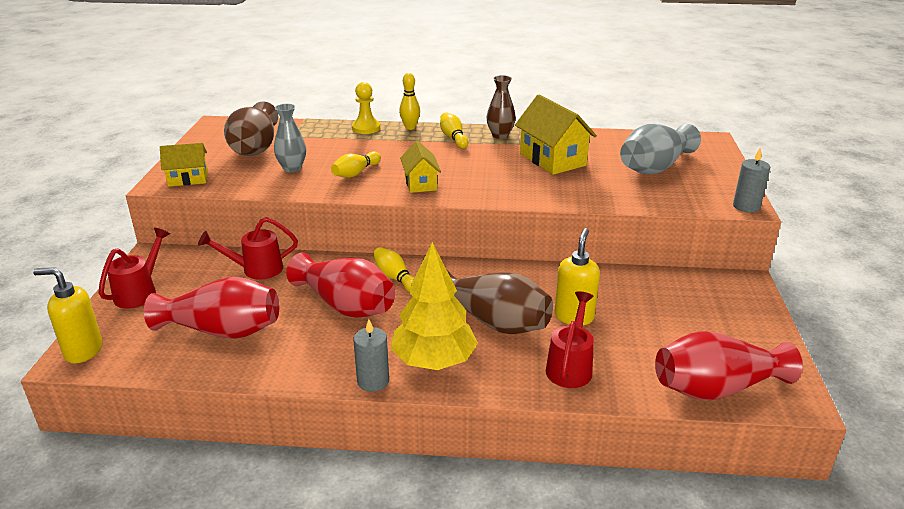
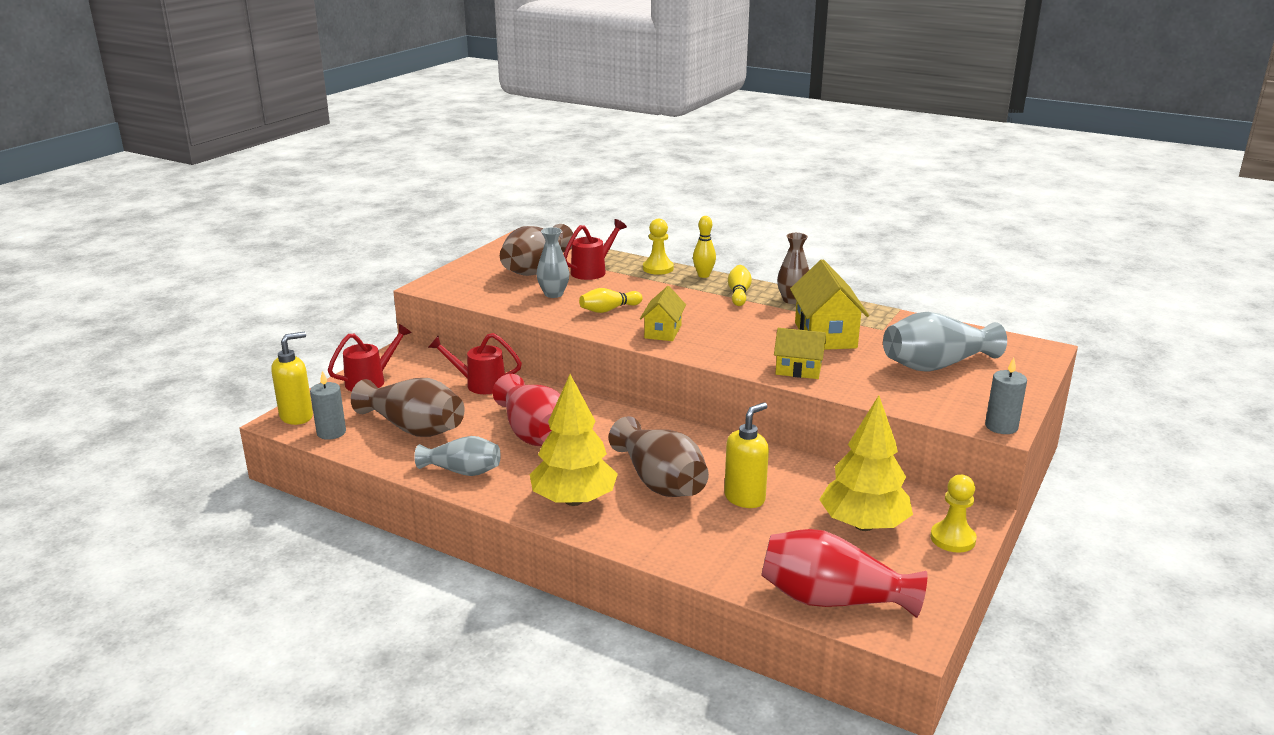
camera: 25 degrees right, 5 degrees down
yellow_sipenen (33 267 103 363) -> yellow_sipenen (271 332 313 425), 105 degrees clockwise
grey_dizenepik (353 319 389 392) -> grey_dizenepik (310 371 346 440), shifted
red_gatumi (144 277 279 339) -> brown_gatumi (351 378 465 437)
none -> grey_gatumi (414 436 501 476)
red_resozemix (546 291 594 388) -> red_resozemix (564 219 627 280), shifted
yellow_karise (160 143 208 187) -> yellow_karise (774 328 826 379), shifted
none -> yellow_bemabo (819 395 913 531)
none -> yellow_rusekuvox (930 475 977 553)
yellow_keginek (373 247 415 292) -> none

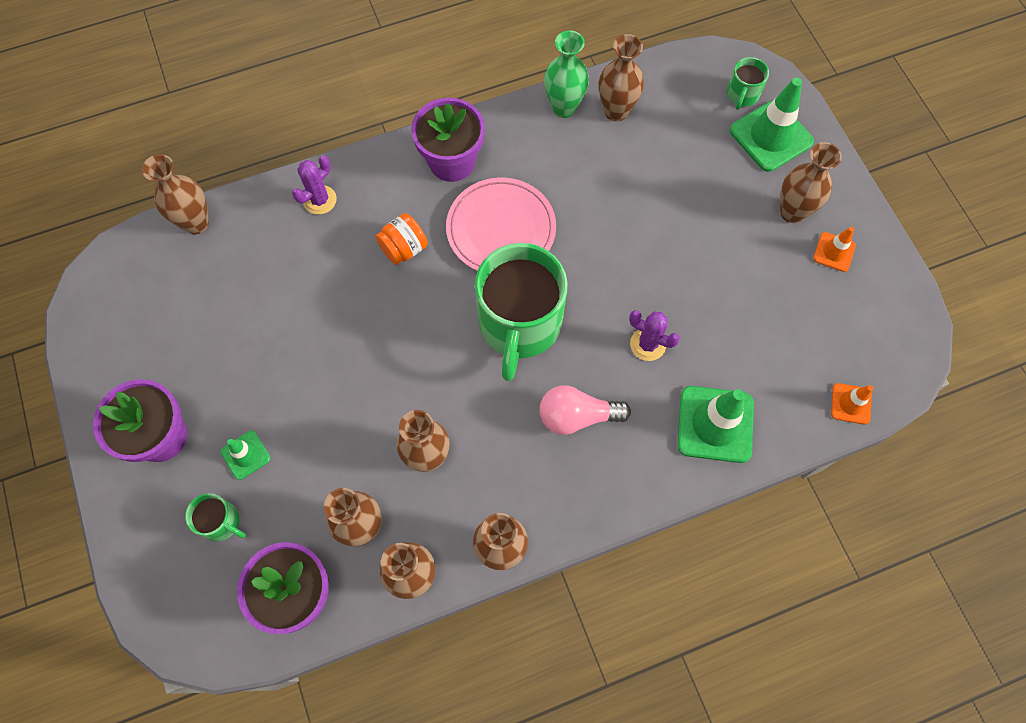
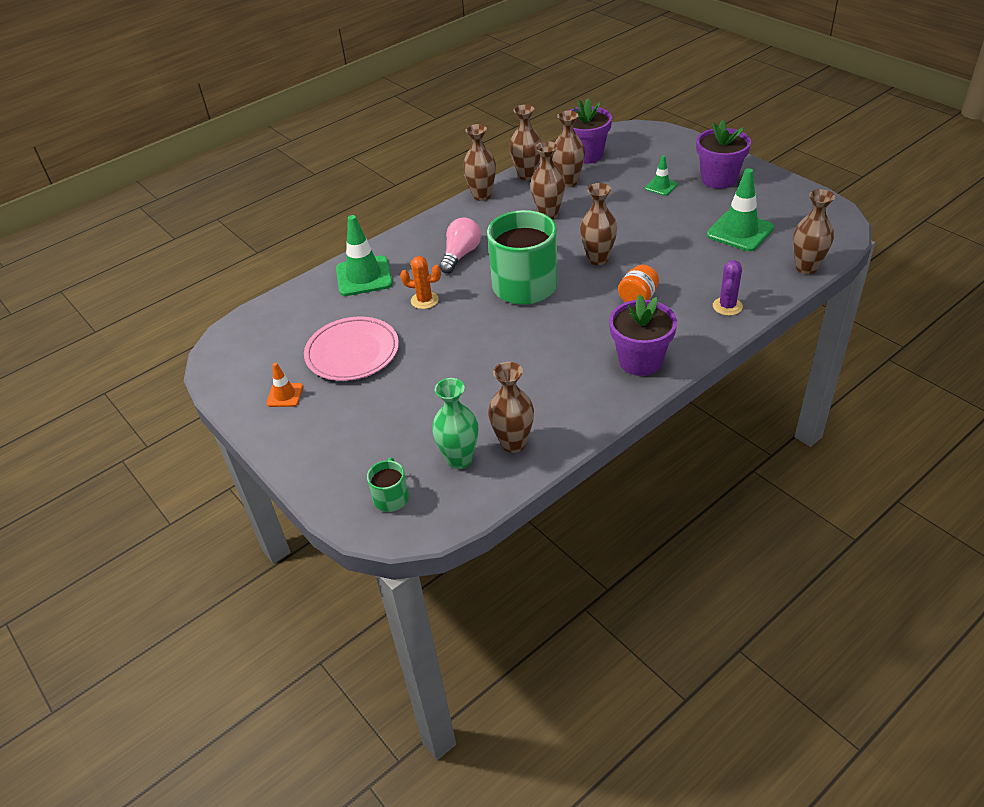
camera: 165 degrees right, 25 degrees down
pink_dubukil (446 178 556 271) -> pink_dubukil (304 316 399 381), shifted
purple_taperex (629 310 680 361) -> orange_taperex (400 256 441 309)
green_gatumi (544 31 589 118) -> green_gatumi (432 378 478 469), shifted
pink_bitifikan (539 385 631 435) -> pink_bitifikan (439 217 481 274), 45 degrees counterclockwise
brown_gatumi (780 142 842 223) -> brown_gatumi (580 183 617 265), shifted
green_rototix (730 78 814 172) -> green_rototix (707 168 774 251), shifted
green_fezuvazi (185 493 246 541) -> none
orange_rototix (831 383 873 425) -> none

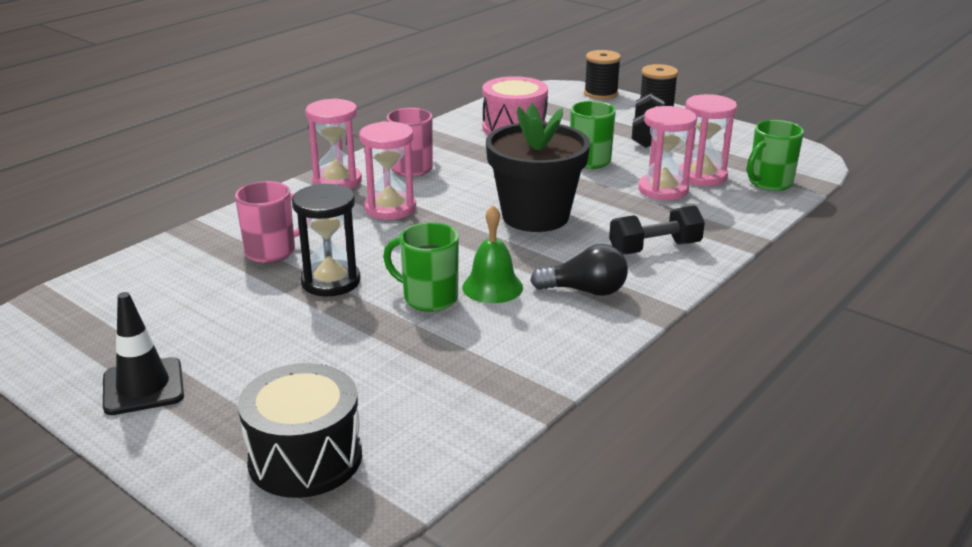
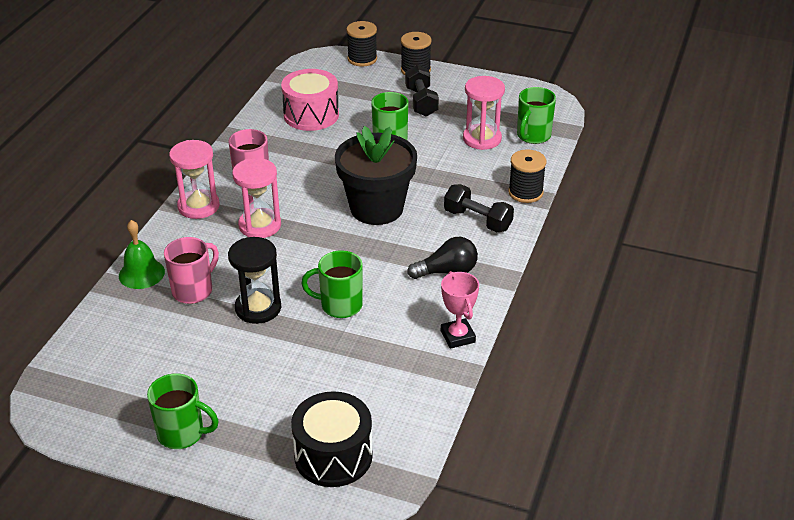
camera: 20 degrees left, 10 degrees up
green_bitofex (462 205 523 303) -> green_bitofex (119 220 165 289), shifted
black_rototix (103 292 184 415) -> green_fezuvazi (147 373 218 449)
none -> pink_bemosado (441 271 479 349)
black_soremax (609 205 705 255) -> black_soremax (444 184 514 232), 75 degrees clockwise
none -> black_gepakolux (508 149 546 203)
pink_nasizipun (638 106 697 200) -> none

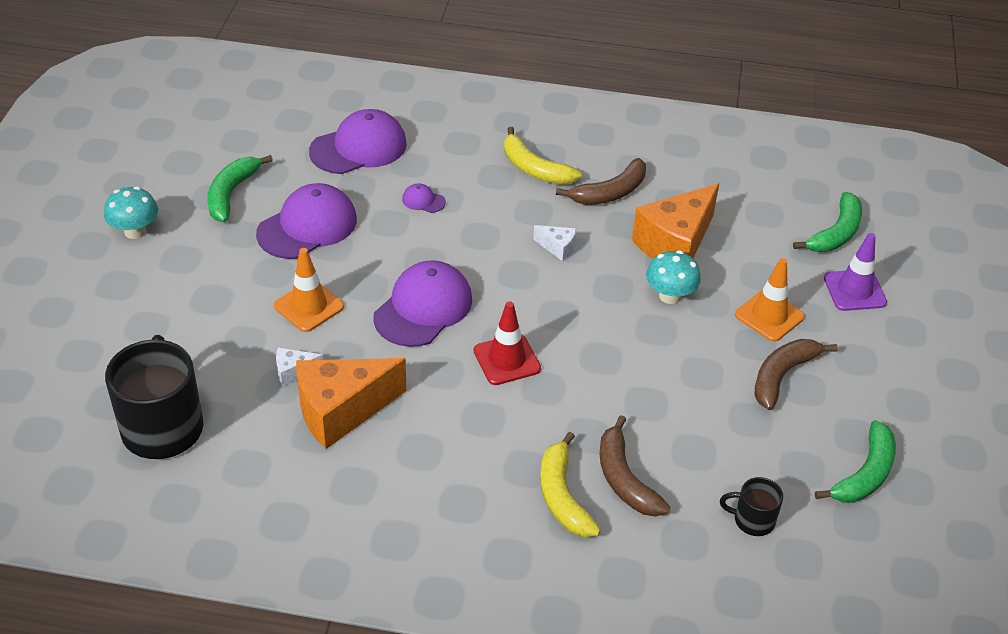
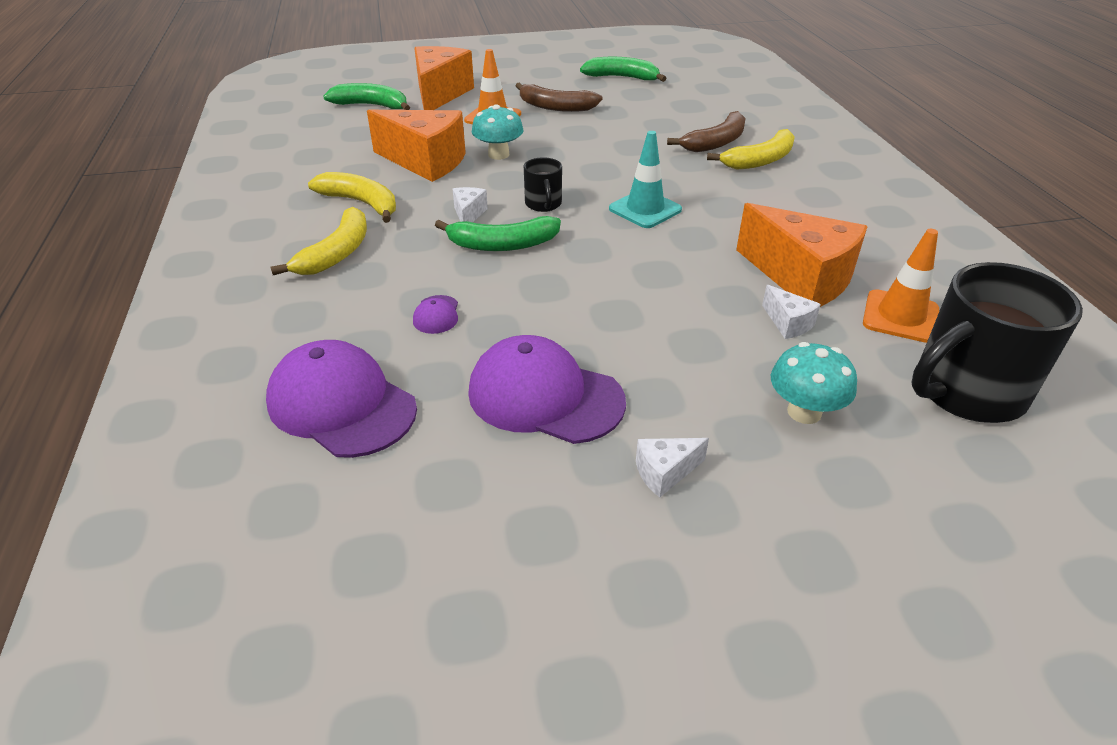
camera: 110 degrees left, 5 degrees down
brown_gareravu (556 158 646 205) -> yellow_gareravu (308 172 396 223)
purple_rototix (824 233 887 311) -> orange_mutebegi (414 46 474 110)
green_gareravu (207 155 273 222) -> green_gareravu (435 216 561 251), shifted
black_fezuvazi (720 477 783 536) -> black_fezuvazi (524 157 562 212), shifted
red_rototix (474 301 541 385) -> turquoise_rototix (609 131 682 228)
none -> white_mutebegi (636 438 709 498)
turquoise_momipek (104 186 158 239) -> turquoise_momipek (771 342 857 424), shifted
orange_rototix (274 248 344 332) -> orange_rototix (863 229 939 343), shifted
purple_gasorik (373 260 472 347) -> none

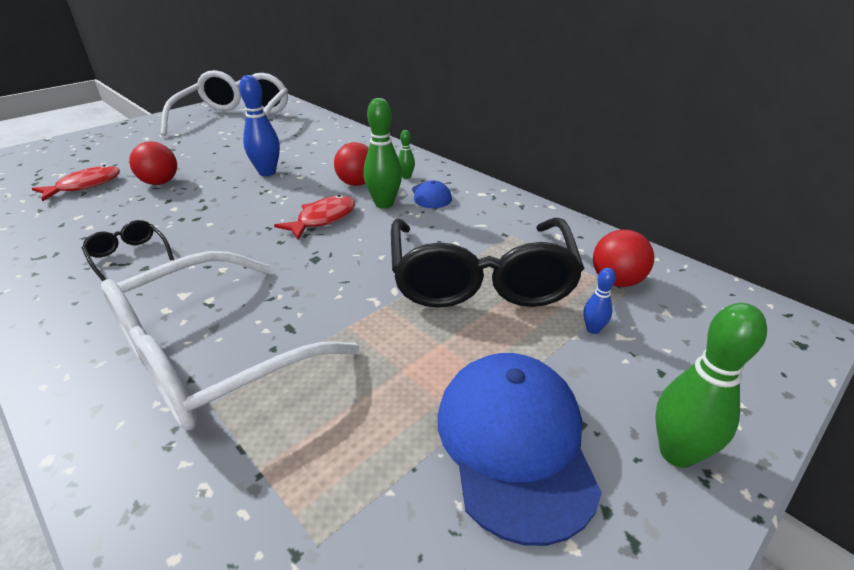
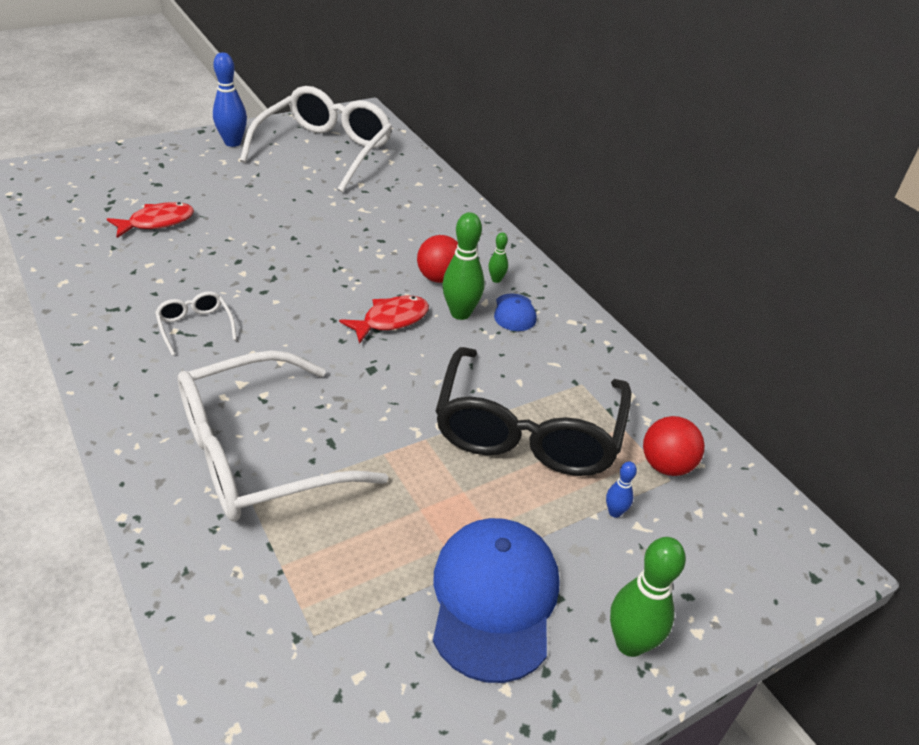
camera: 10 degrees right, 5 degrees up
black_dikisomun (82 220 174 281) -> white_dikisomun (155 291 237 356)
blue_keginek (239 75 280 176) -> blue_keginek (213 52 247 147), shifted
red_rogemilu (129 141 177 185) -> none

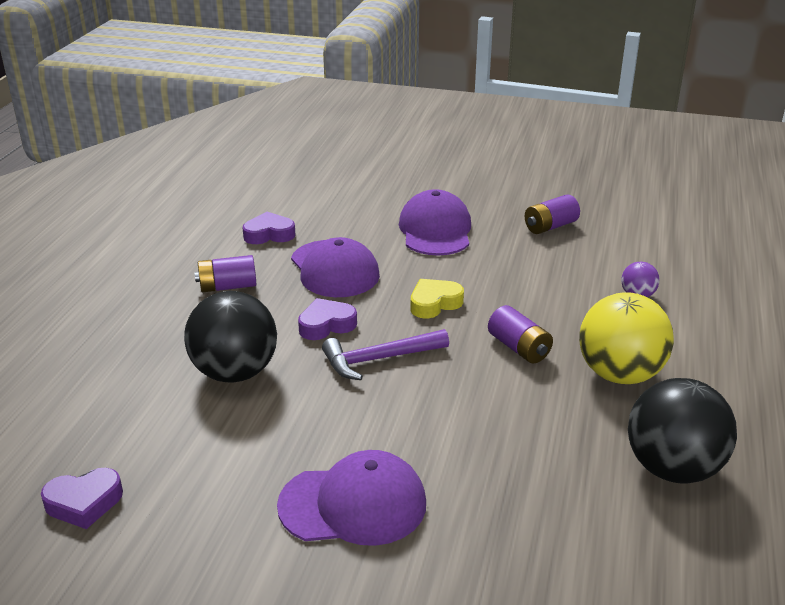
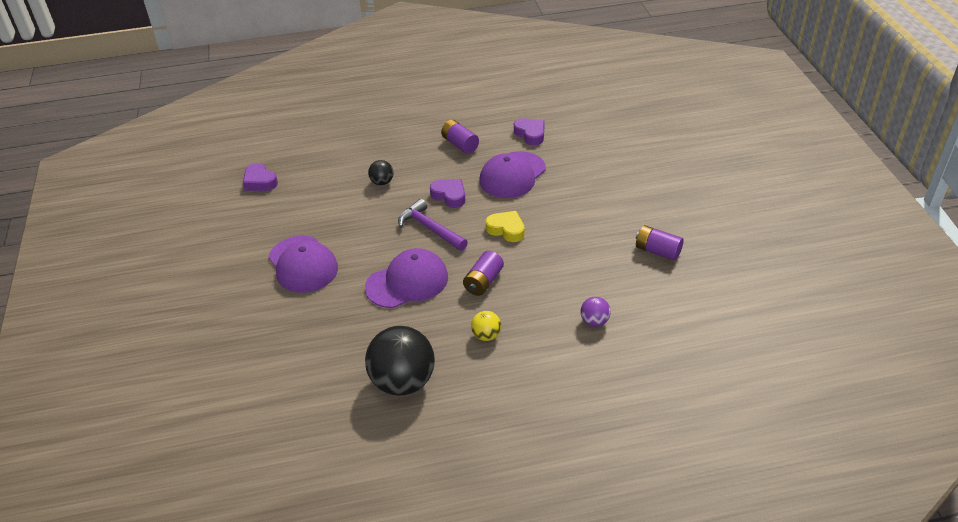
camera: 65 degrees right, 10 degrees up
purple_gasorik (399 189 471 256) -> purple_gasorik (365 248 448 308), shifted
black_rogemilu (184 291 277 382) -> black_rogemilu (368 160 393 185), x0.46
yellow_rogemilu (579 292 674 384) -> yellow_rogemilu (471 311 501 341), x0.46

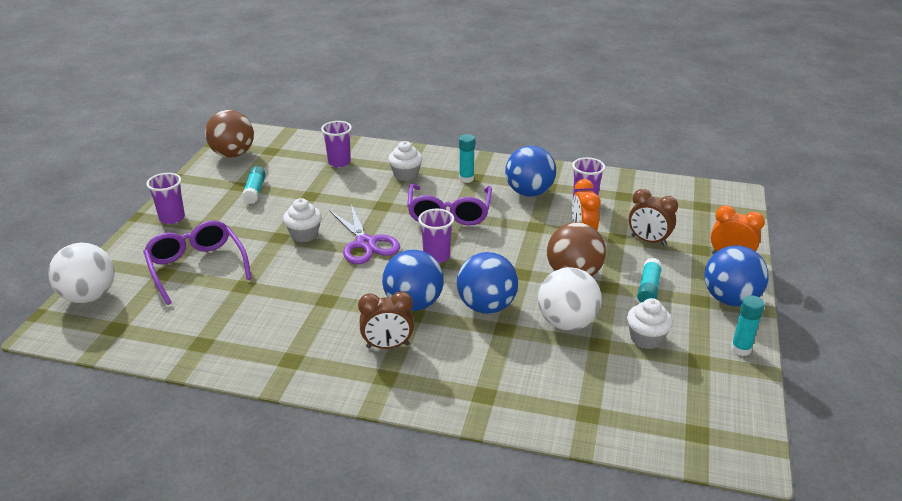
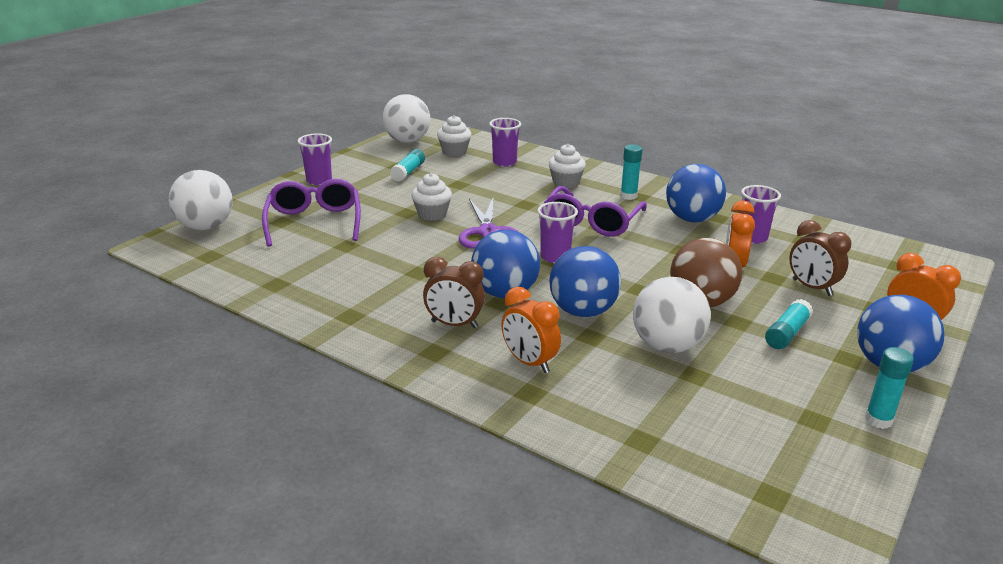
camera: 20 degrees right, 5 degrees down
brown_rogemilu (205 110 254 157) -> white_rogemilu (382 94 430 143)
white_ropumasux (627 298 673 349) -> white_ropumasux (437 115 471 157), shifted
none -> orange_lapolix (501 287 561 373)

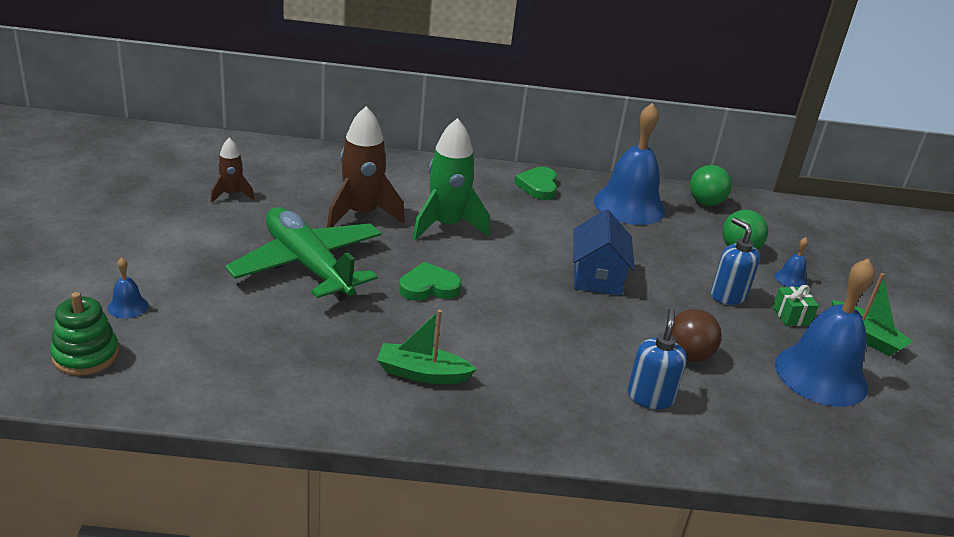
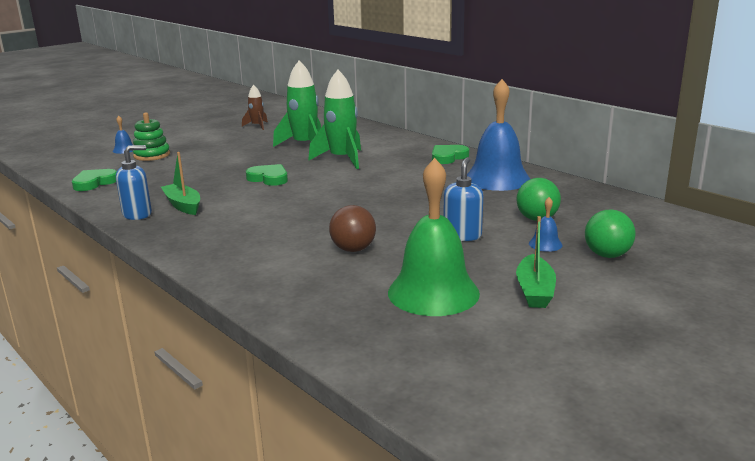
camera: 50 degrees right, 10 degrees down
none -> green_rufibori (72 169 117 191)
blue_sipenen (628 308 687 410) -> blue_sipenen (116 145 152 220), shifted
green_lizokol (50 292 119 376) -> green_lizokol (132 112 170 161), shifted
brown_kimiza (327 106 405 228) -> green_kimiza (273 60 321 147)
blue_bitofex (775 258 875 407) -> green_bitofex (388 158 480 316)
green_rogemilu (690 165 732 206) -> green_rogemilu (585 209 636 258), shifted
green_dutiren (225 207 382 301) -> none
blue_karise (573 209 635 295) -> none
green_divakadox (772 285 819 326) -> none

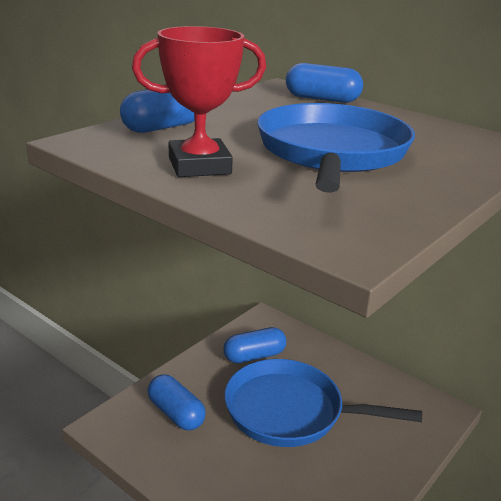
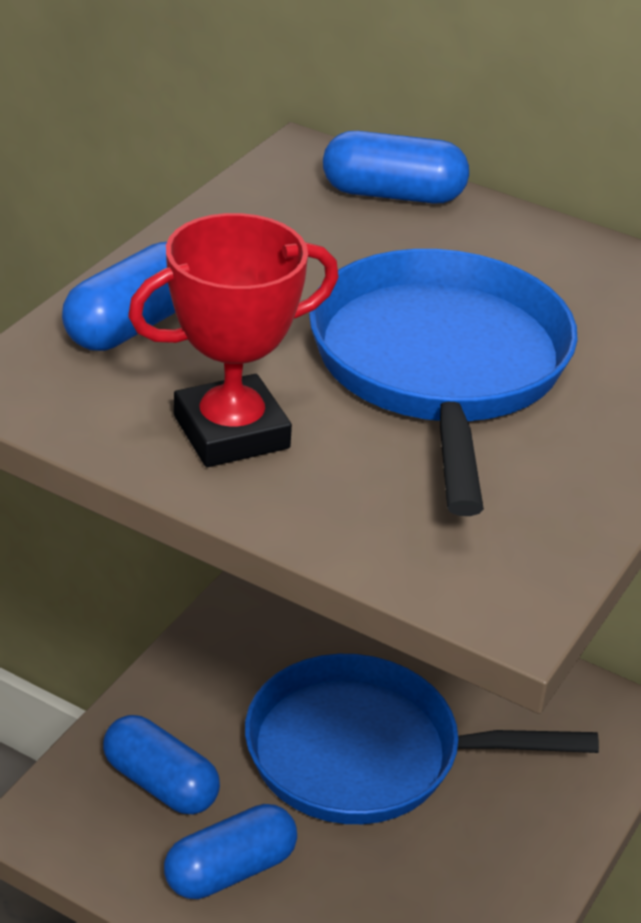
camera: 10 degrees left, 10 degrees up
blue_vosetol (223 327 286 363) -> blue_vosetol (164 804 297 899), shifted

